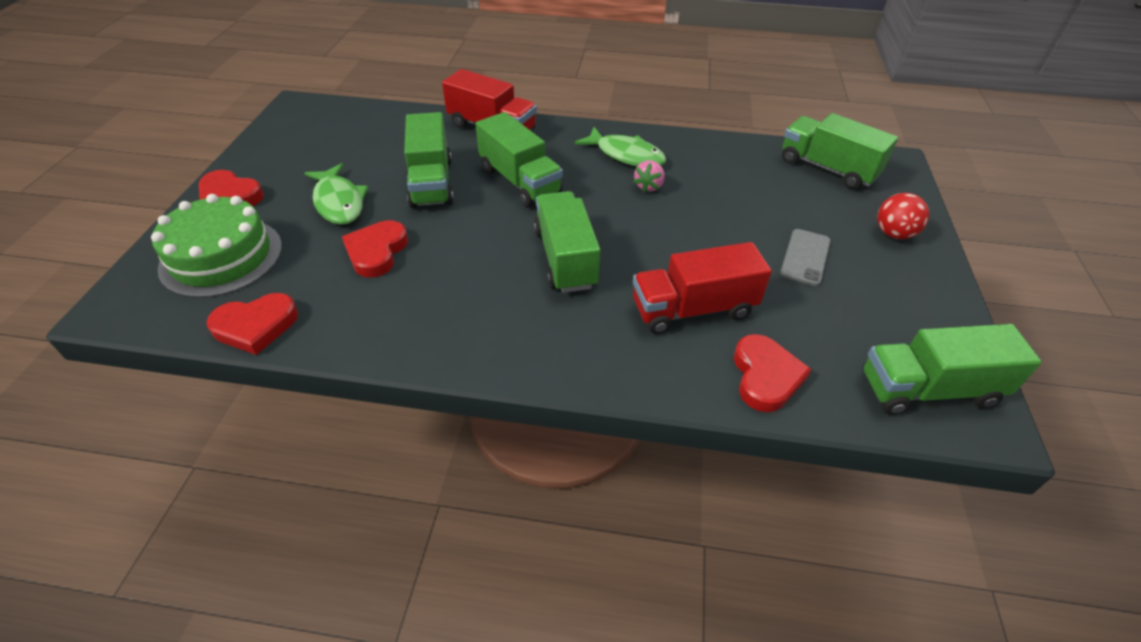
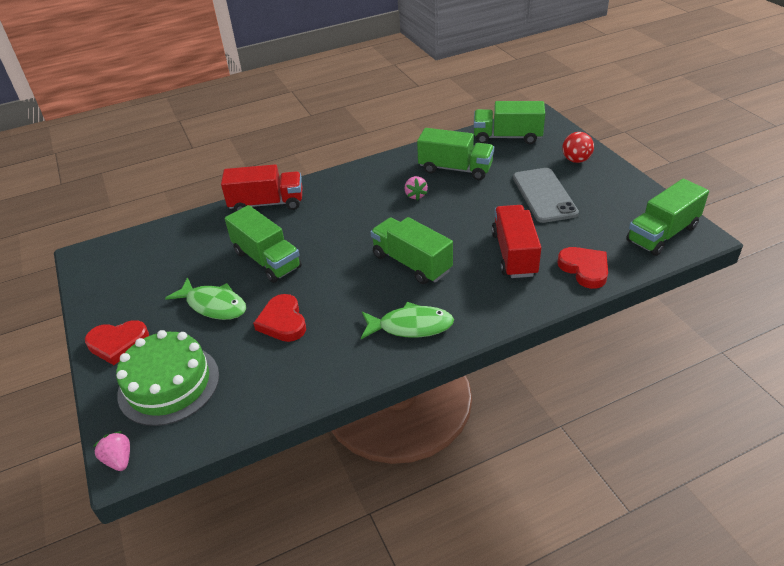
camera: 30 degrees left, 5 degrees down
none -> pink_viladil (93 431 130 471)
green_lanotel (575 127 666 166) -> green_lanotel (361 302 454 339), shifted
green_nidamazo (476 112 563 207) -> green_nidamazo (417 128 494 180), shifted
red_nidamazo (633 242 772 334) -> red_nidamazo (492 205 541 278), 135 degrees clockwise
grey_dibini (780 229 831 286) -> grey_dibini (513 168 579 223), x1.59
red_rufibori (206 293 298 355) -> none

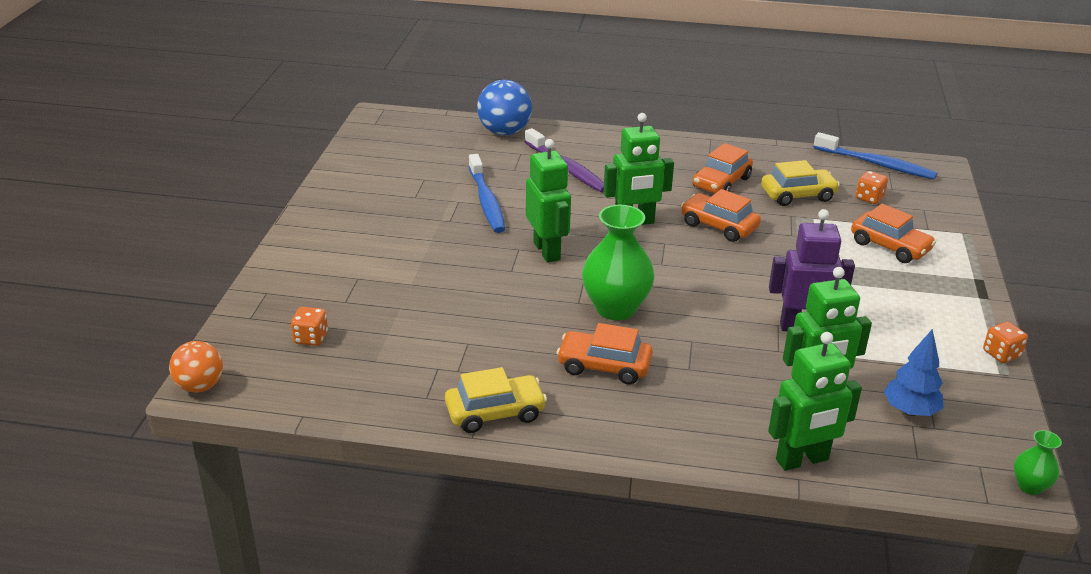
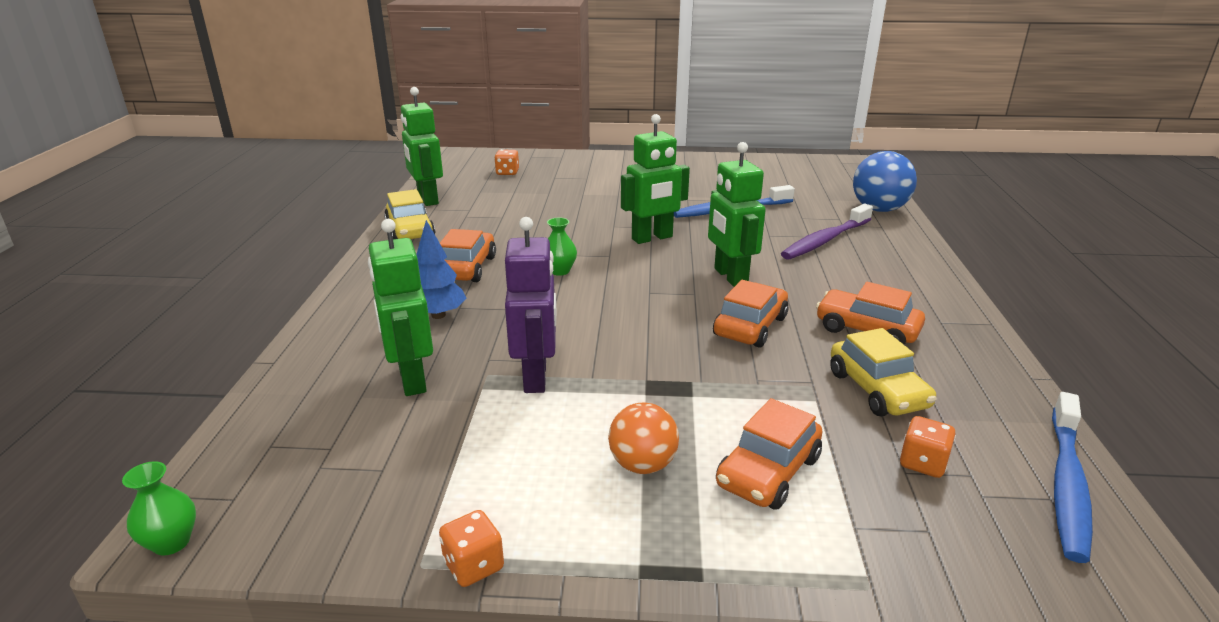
camera: 85 degrees right, 5 degrees down
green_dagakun (768 332 862 471) -> green_dagakun (401 87 443 206), shifted
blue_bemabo (884 329 944 416) -> blue_bemabo (416 220 467 319), shifted
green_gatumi (582 205 655 320) -> green_gatumi (547 218 577 276), x0.49
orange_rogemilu (169 341 223 392) -> orange_rogemilu (608 403 679 474), shifted

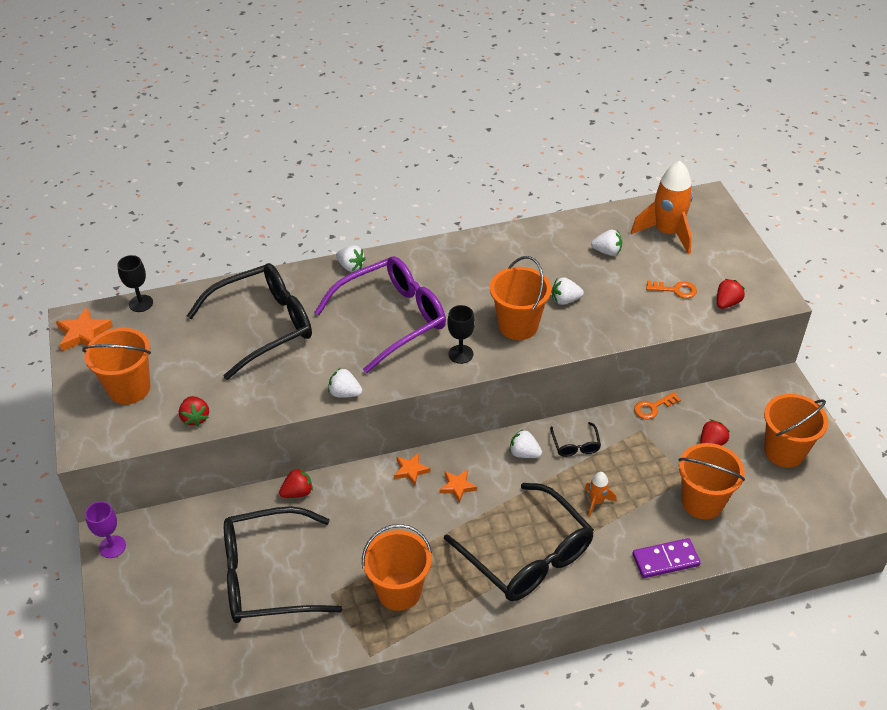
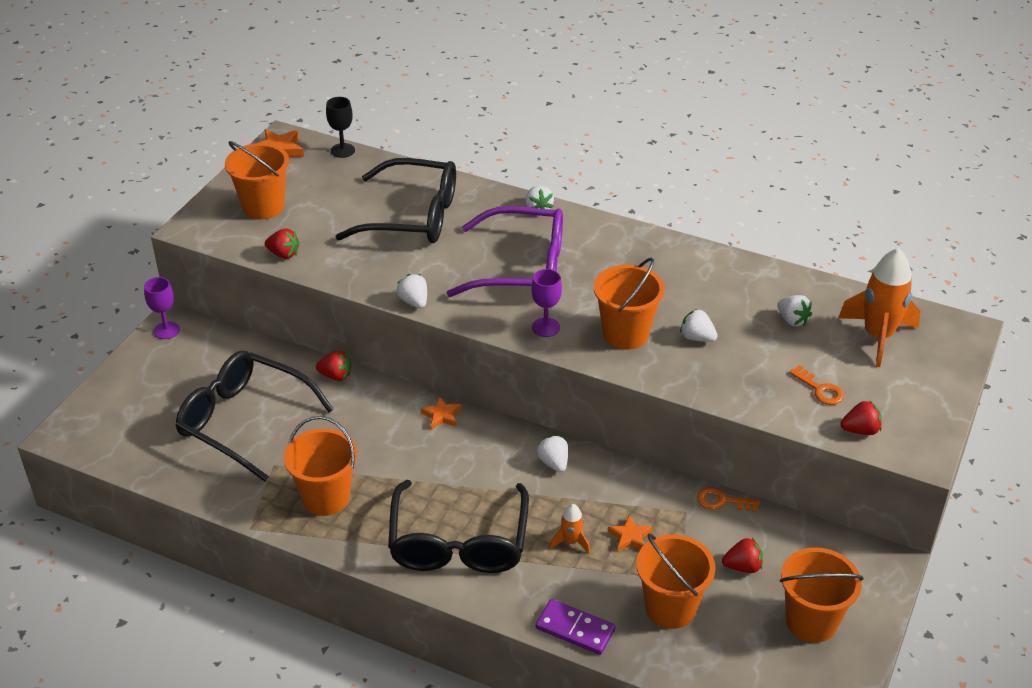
camera: 40 degrees right, 5 degrees down
red_viladil (179 396 209 426) -> red_viladil (265 228 300 259), 90 degrees counterclockwise
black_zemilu (447 305 475 364) -> purple_zemilu (531 269 562 337)
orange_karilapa (439 470 477 503) -> orange_karilapa (608 515 652 551), shifted
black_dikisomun (550 422 601 457) -> none

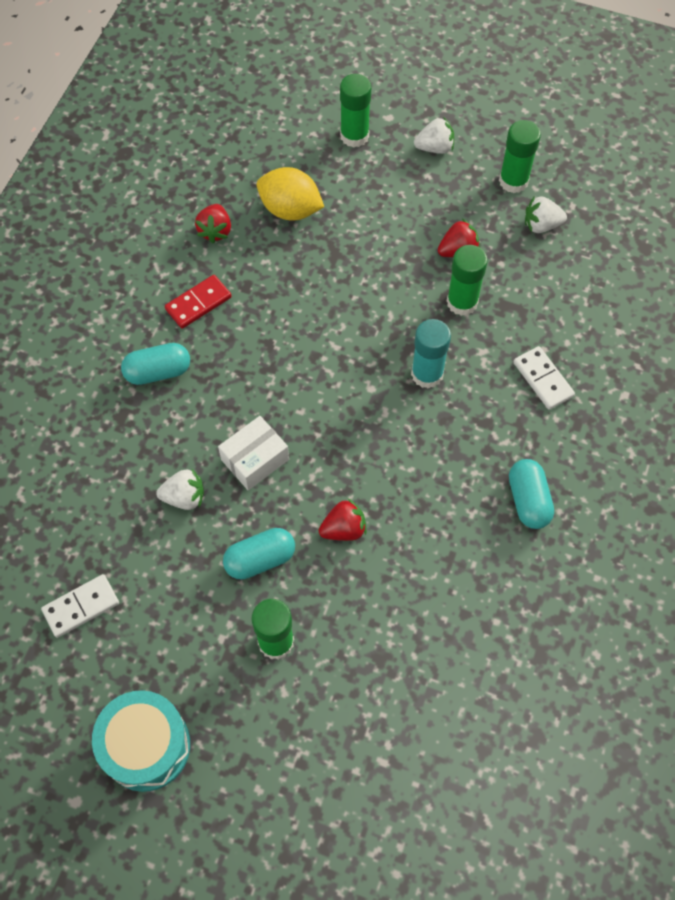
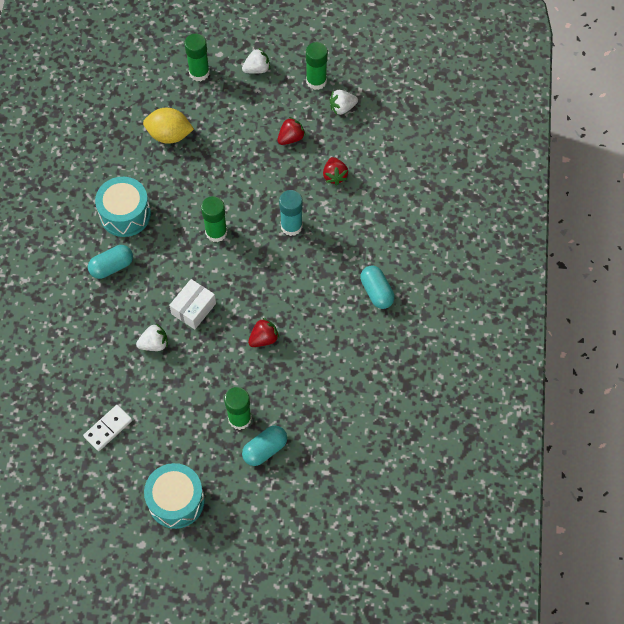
camera: 15 degrees left, 0 degrees up
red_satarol (165 275 232 329) -> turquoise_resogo (95 177 151 237)
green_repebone (447 245 488 316) -> green_repebone (201 196 227 242), shifted
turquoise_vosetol (223 528 295 580) -> turquoise_vosetol (242 425 287 466), shifted
red_viladil (195 204 231 243) -> red_viladil (323 157 348 185), shifted
white_satarol (514 346 575 410) -> none

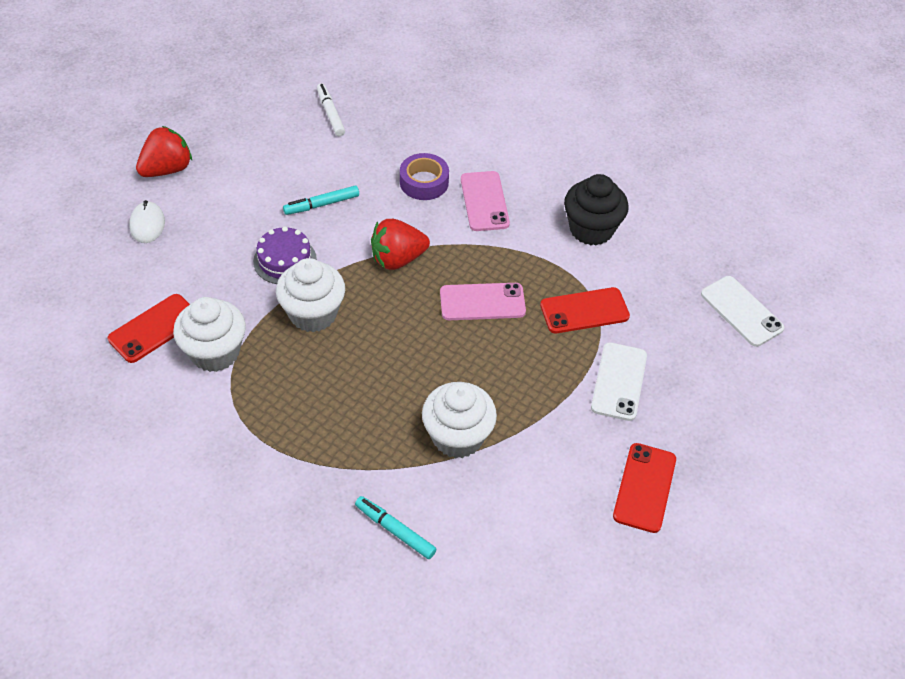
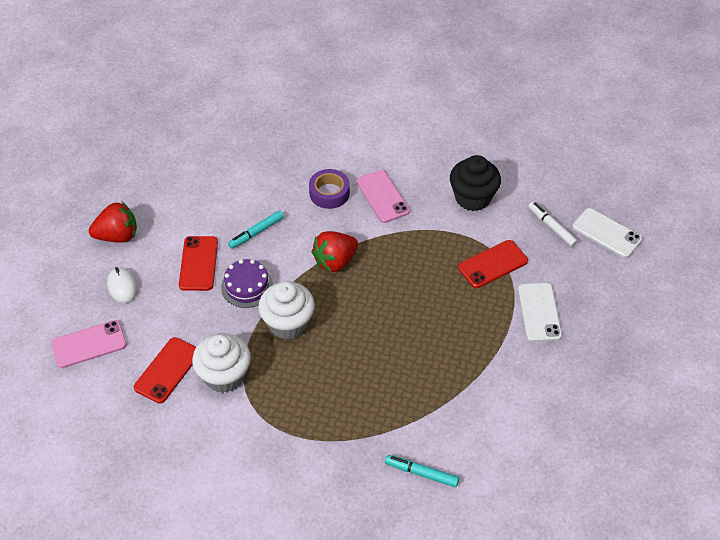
camera: 15 degrees left, 0 degrees up
pink_dibini (440 283 526 320) -> pink_dibini (51 320 127 368), shifted
red_viladil (136 126 192 177) -> red_viladil (89 202 137 243), 45 degrees clockwise
red_dibini (613 443 676 533) -> red_dibini (179 236 218 291), shifted
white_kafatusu (317 83 345 136) -> white_kafatusu (528 202 578 247), shifted
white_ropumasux (422 382 497 458) -> none

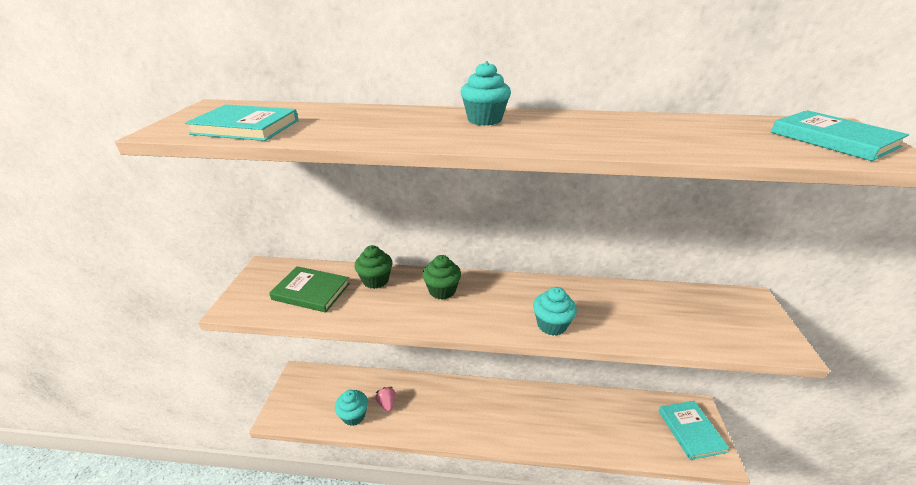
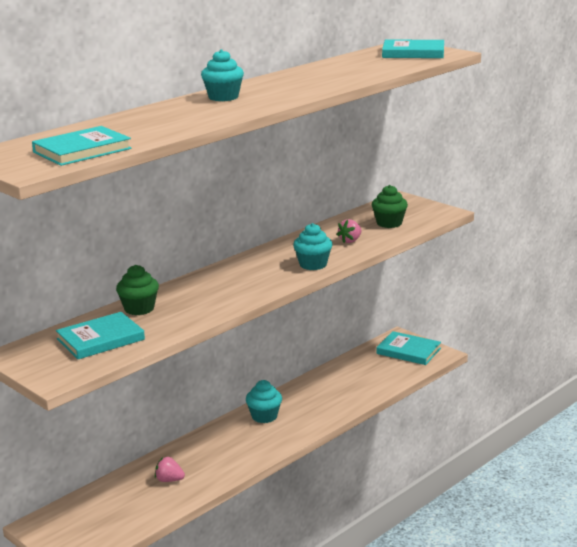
camera: 50 degrees left, 10 degrees down
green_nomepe (269 266 350 312) -> turquoise_nomepe (56 312 145 359)
turquoise_ropumasux (335 390 368 426) -> turquoise_ropumasux (246 380 282 423), shifted
none -> pink_viladil (337 219 362 243)
green_ropumasux (422 255 461 300) -> green_ropumasux (372 185 408 228), shifted

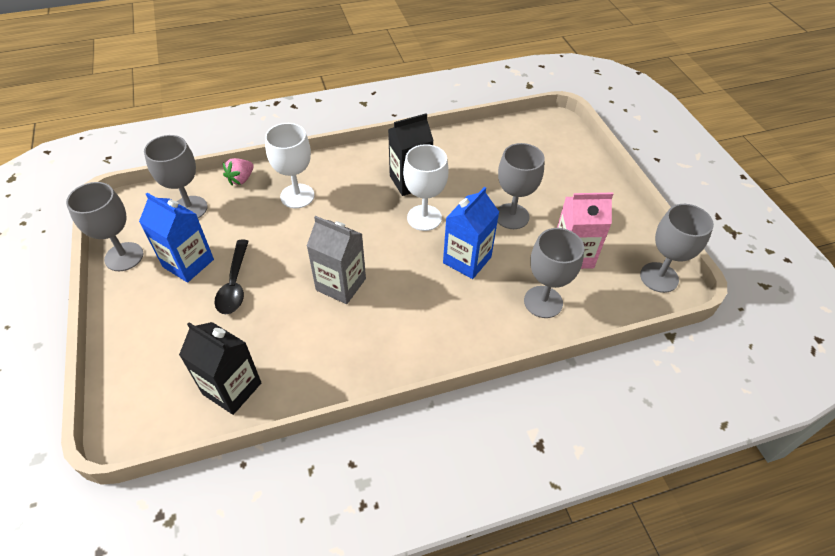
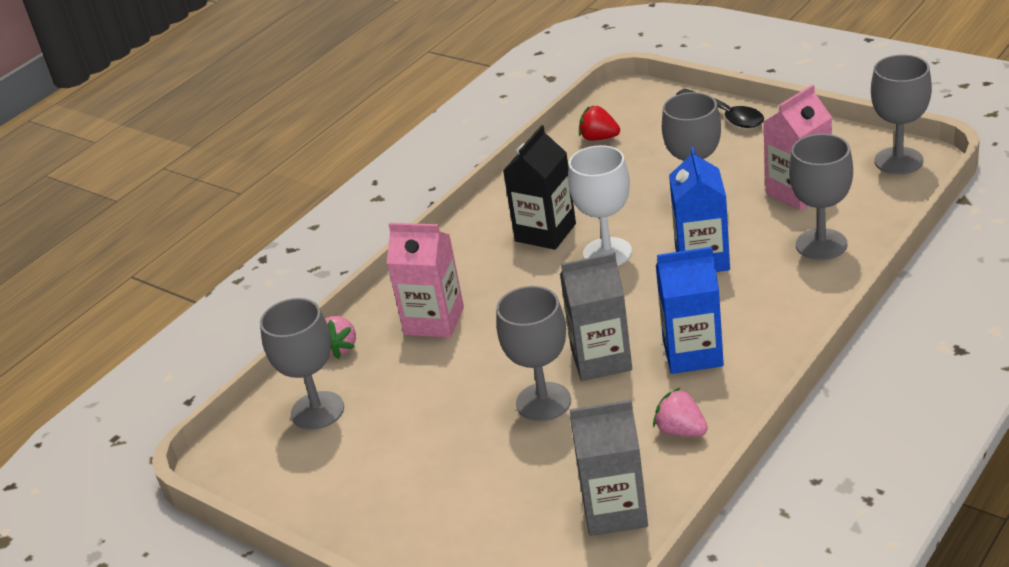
camera: 30 degrees left, 15 degrees down
white_zemilu (265 123 315 208) -> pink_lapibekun (387 223 464 338)
grey_zemilu (66 182 144 271) -> grey_zemilu (496 286 571 421), shifted
black_lapibekun (179 322 262 415) -> grey_lapibekun (570 400 648 536)
none -> red_viladil (579 106 620 141)
none -> pink_viladil (653 387 708 437)
blue_lapibekun (139 193 214 283) -> blue_lapibekun (656 247 724 374), shifted
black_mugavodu (214 240 249 314) -> black_mugavodu (676 89 764 128), shifted

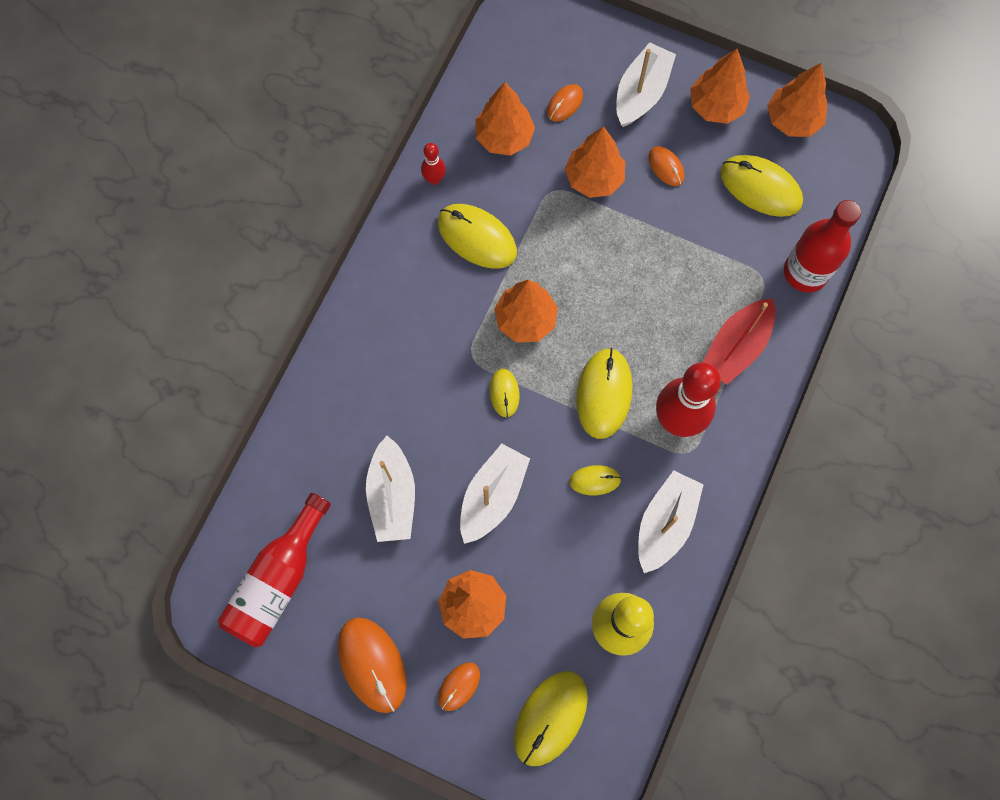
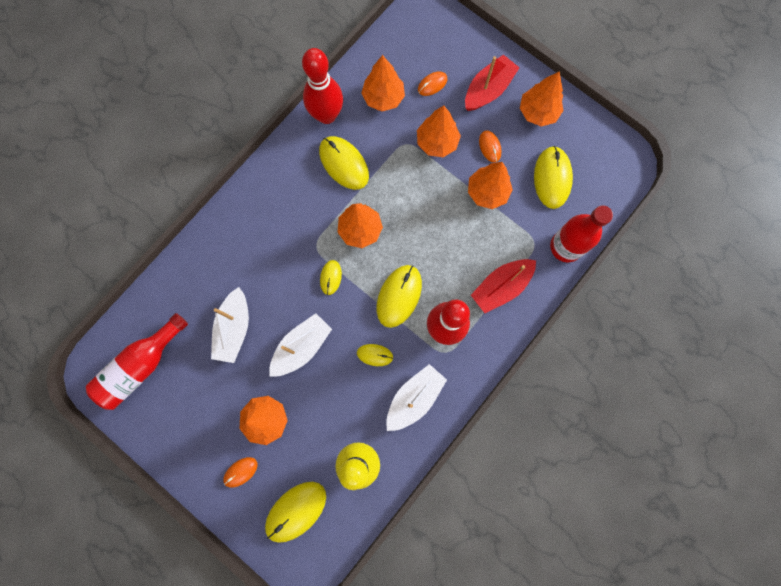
camera: 15 degrees right, 5 degrees up
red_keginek (421 143 446 185) -> red_keginek (302 48 343 124), x2.18
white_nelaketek (616 42 676 127) -> red_nelaketek (465 54 520 111)
orange_bemabo (767 63 828 137) -> orange_bemabo (468 162 513 209), shifted
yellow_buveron (720 155 803 217) -> yellow_buveron (534 146 573 209), 45 degrees clockwise
orange_buveron (338 617 407 713) -> none

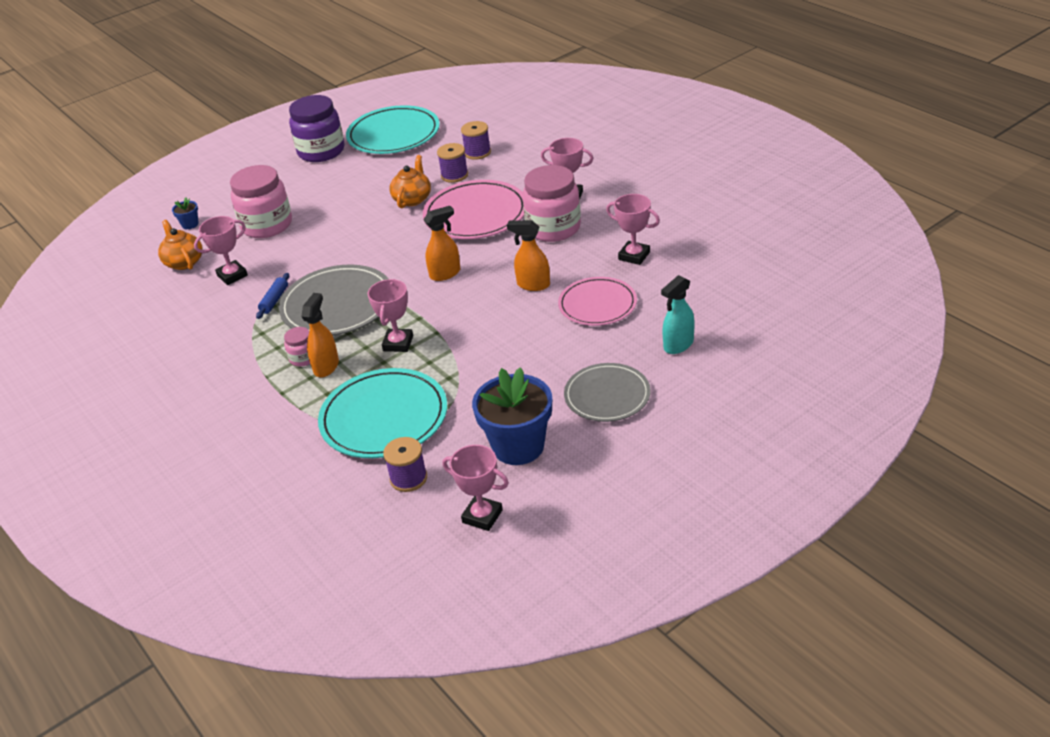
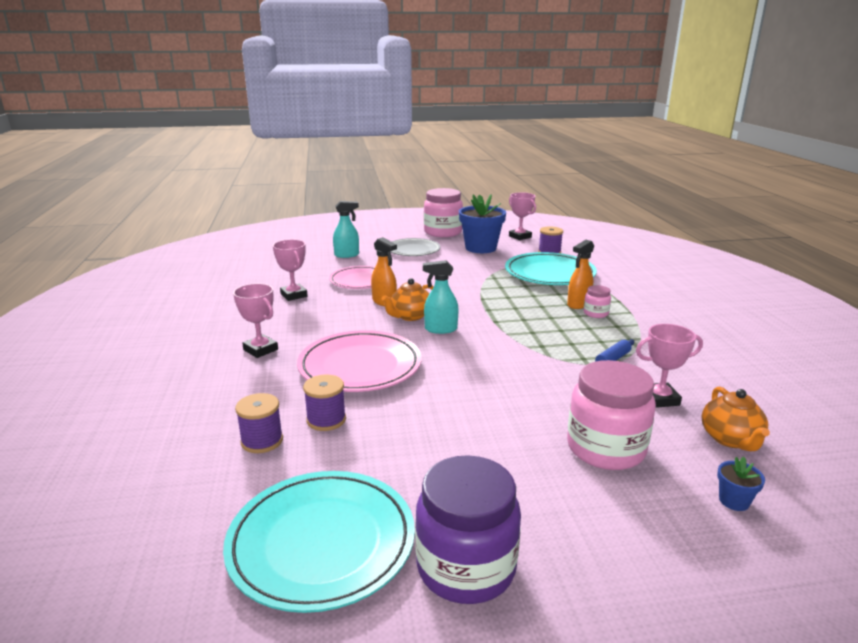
camera: 155 degrees left, 15 degrees down
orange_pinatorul (389 155 431 208) -> orange_pinatorul (382 278 434 321), shifted
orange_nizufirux (423 206 460 281) -> turquoise_nizufirux (423 260 459 334)
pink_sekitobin (522 165 581 242) -> pink_sekitobin (424 188 463 237), shifted
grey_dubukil (279 265 389 335) -> none
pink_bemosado (367 279 413 352) -> none

